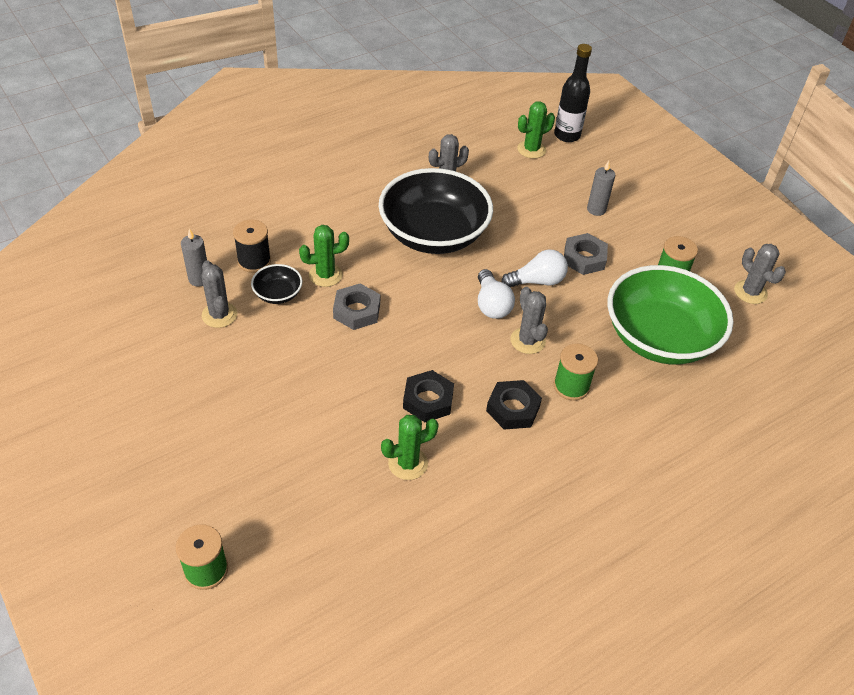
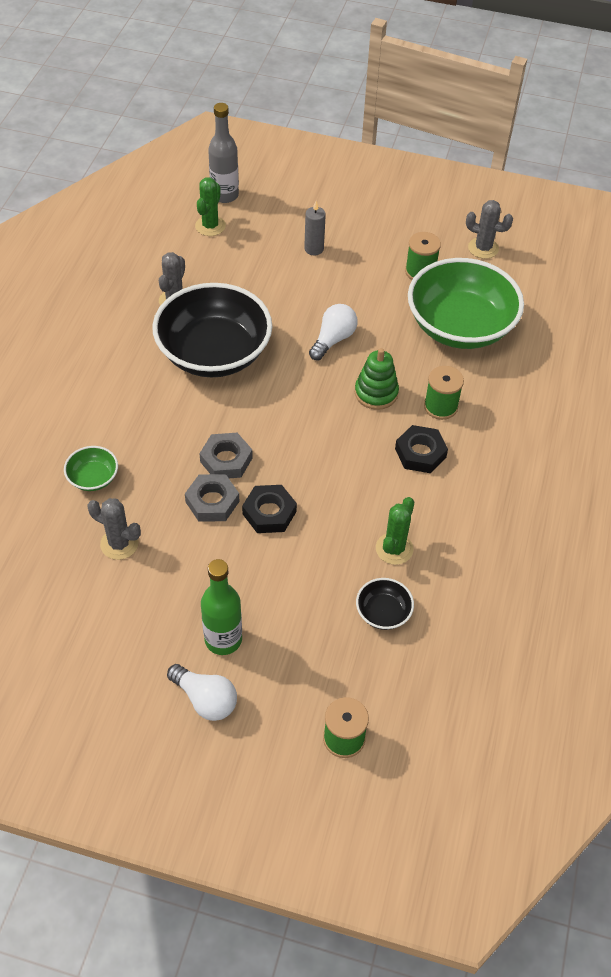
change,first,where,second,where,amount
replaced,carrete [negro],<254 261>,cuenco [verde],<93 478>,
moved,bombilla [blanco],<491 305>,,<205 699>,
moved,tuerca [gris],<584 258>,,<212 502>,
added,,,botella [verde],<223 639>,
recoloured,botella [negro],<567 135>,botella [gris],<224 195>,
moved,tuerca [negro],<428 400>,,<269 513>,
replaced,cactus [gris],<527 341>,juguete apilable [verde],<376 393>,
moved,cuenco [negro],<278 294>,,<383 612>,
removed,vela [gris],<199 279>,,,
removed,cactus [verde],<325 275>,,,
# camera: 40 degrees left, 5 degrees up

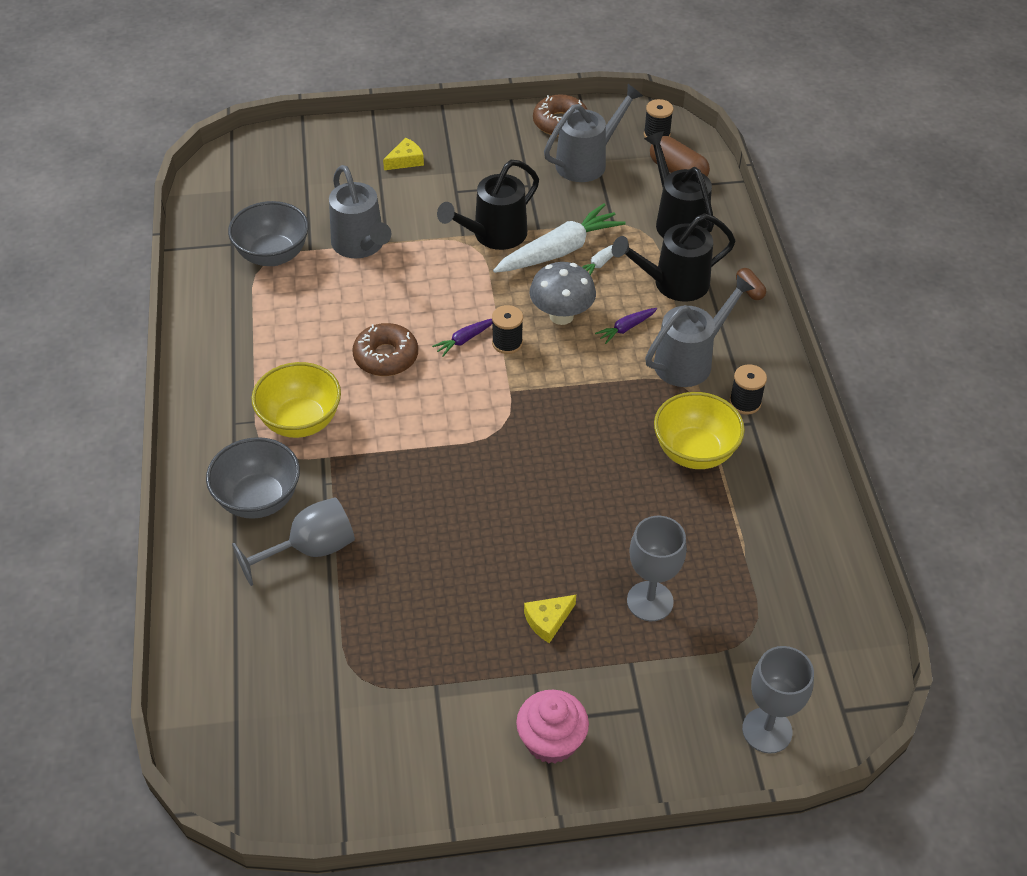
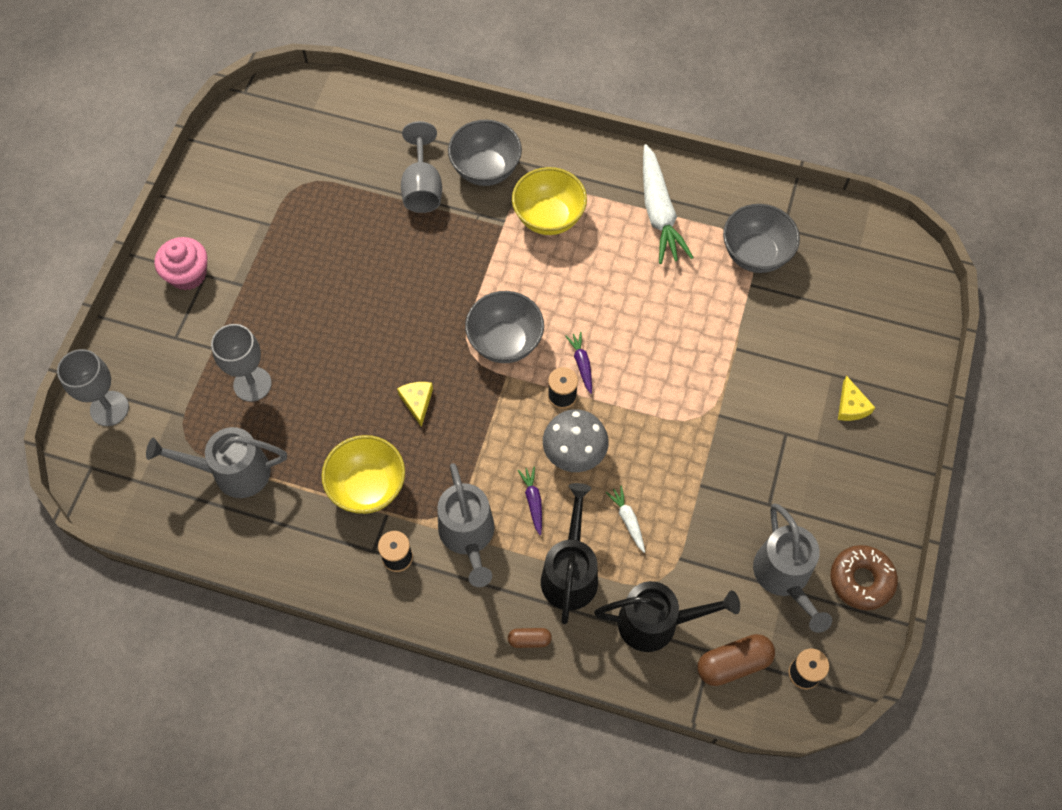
change,first,where,second,where,amount
moved,regadera [gris],<361 246>,,<232 472>,
moved,queso [amarillo],<548 620>,,<417 402>,
added,,,cuenco [gris],<505 342>,
moved,zanahoria [blanco],<559 251>,,<659 212>,
removed,rosquilla [marrón],<386 357>,,,
removed,regadera [negro],<493 236>,,,
# camera: 115 degrees right, 15 degrees up

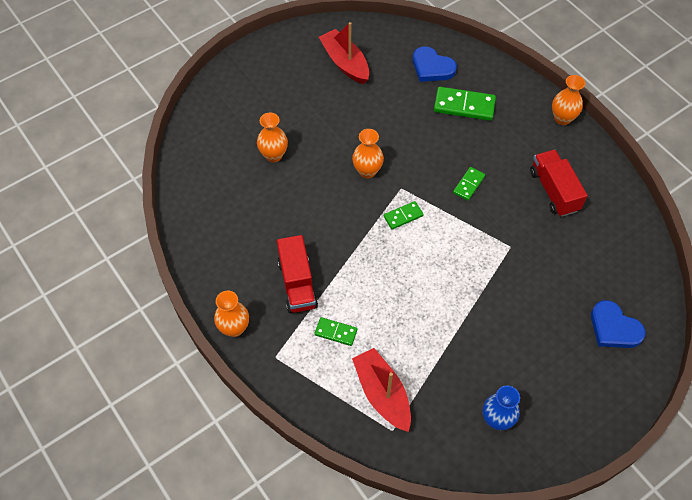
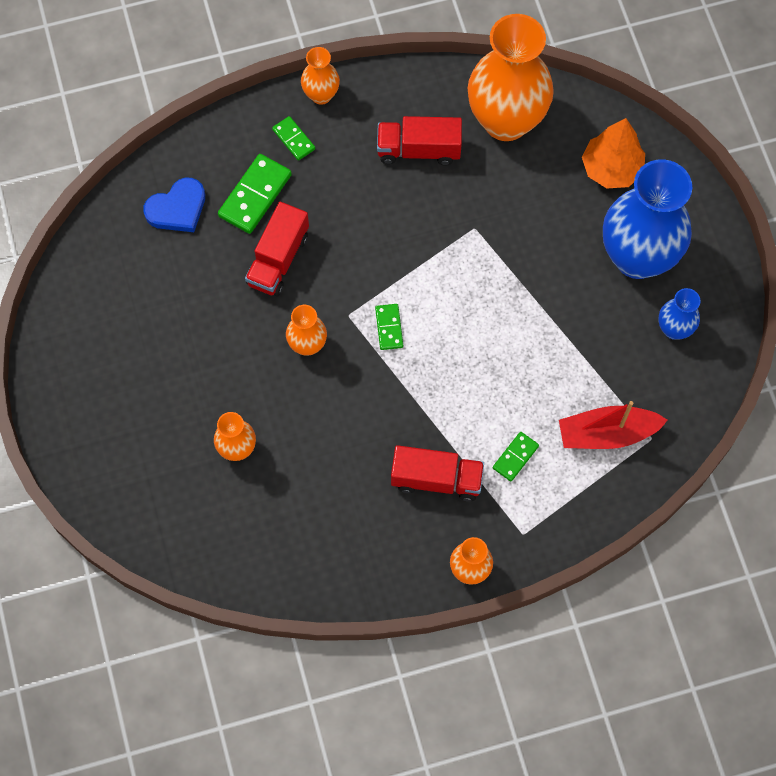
change,first,where,second,where,amount
added,,,camión [rojo],<278 259>,
moved,ficha de dominó [verde],<468 184>,,<293 139>,
added,,,florero [naranja],<506 120>,
replaced,corazón [azul],<614 328>,árbol [naranja],<611 169>,
added,,,florero [azul],<637 257>,
removed,barco [rojo],<345 63>,,,
# camera: 70 degrees left, 10 degrees up

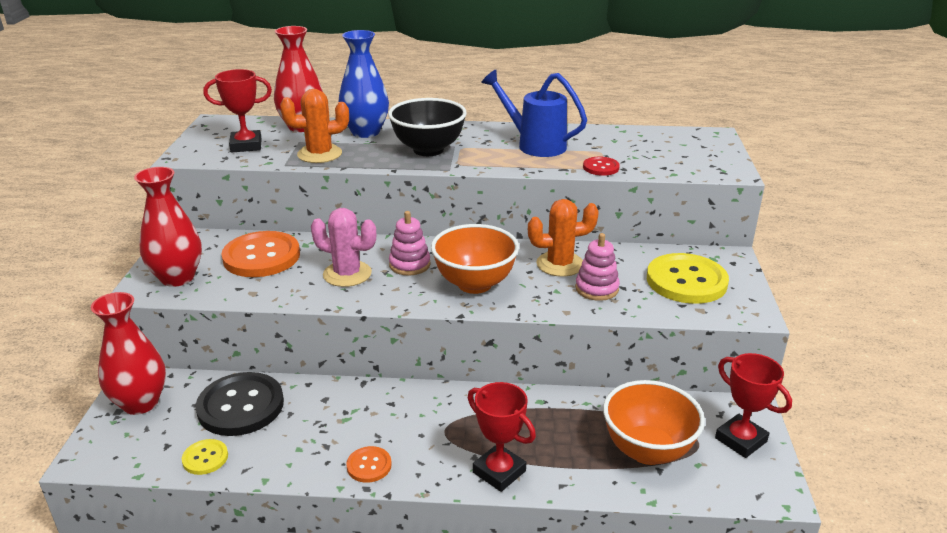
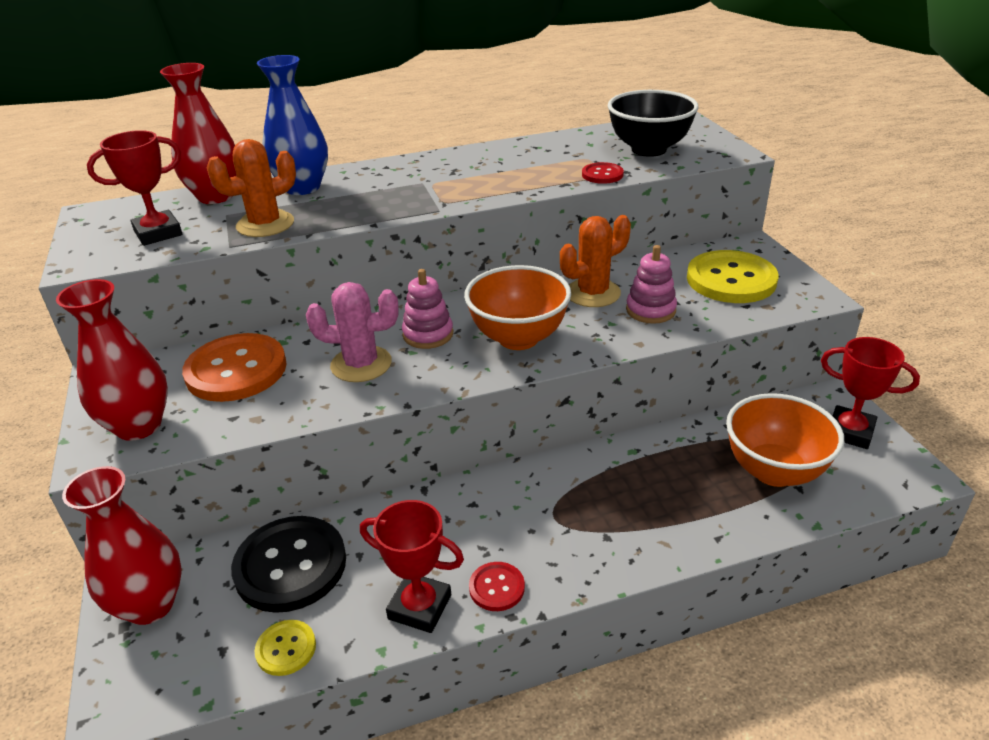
change,first,where,second,where,amount
moved,trofeo [rojo],<499 472>,,<419 607>,
recoloured,botón [naranja],<369 465>,botón [rojo],<496 587>,
moved,cuenco [negro],<428 150>,,<649 149>,
removed,regadera [azul],<535 145>,,,
# camera: 20 degrees left, 5 degrees up

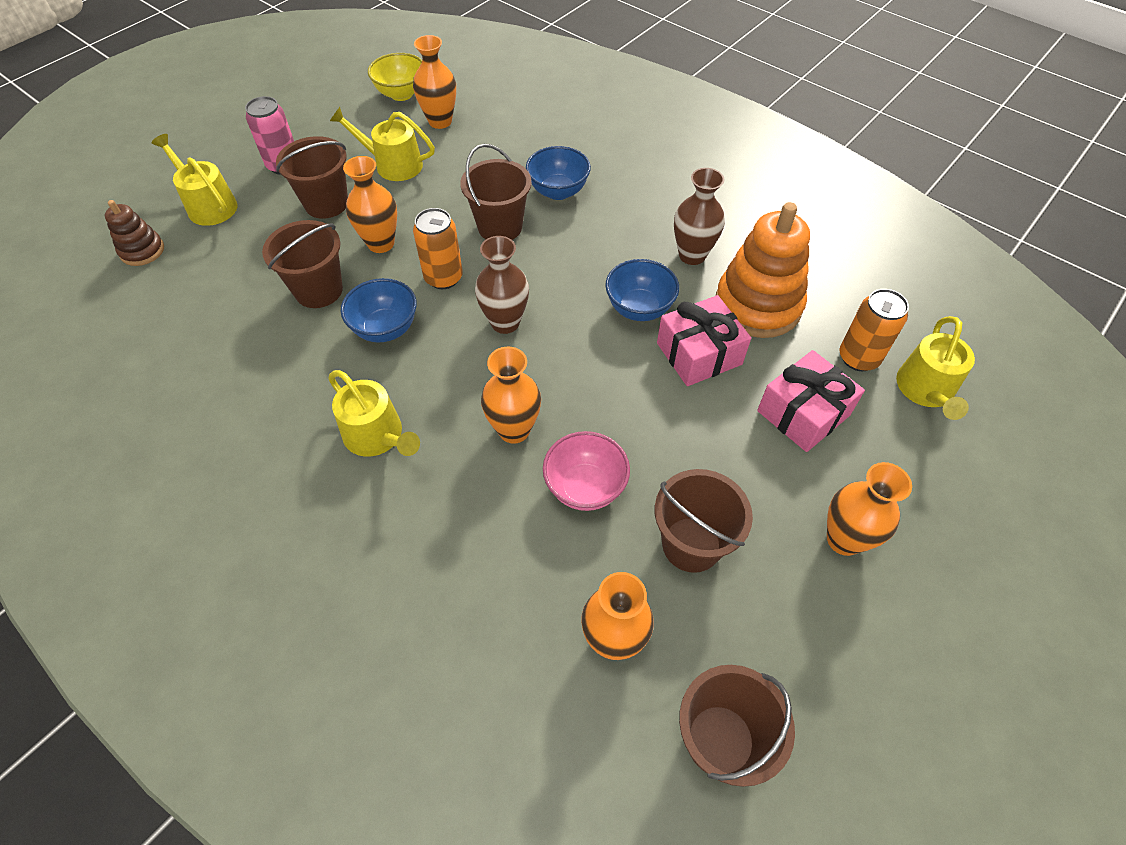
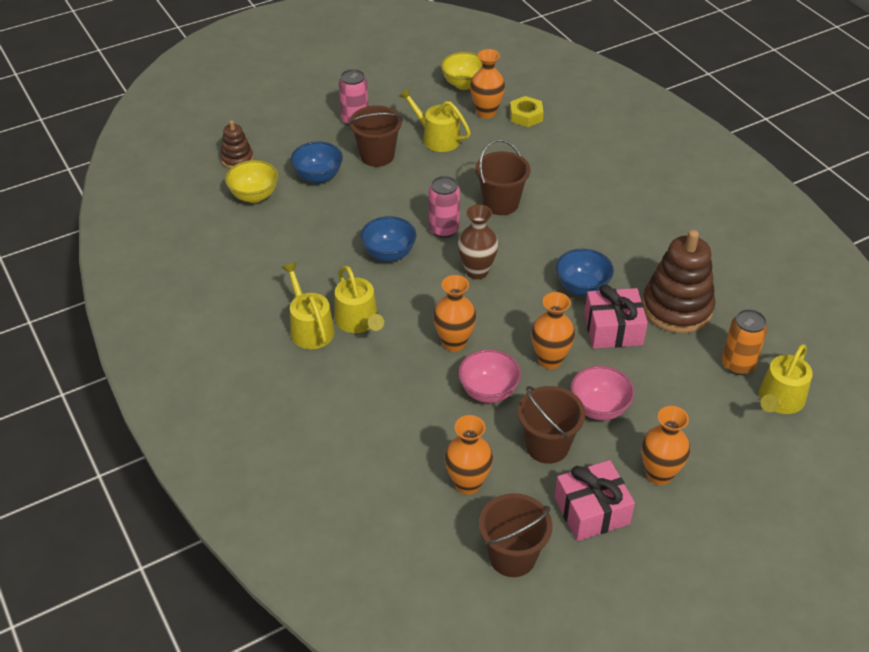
change,first,where,second,where,amount
added,,,cuenco [amarillo],<254 196>,
moved,regadera [amarillo],<209 205>,,<310 328>,
moved,cuenco [azul],<558 191>,,<318 177>,
recoloured,lata [naranja],<443 278>,lata [rosa],<444 229>,
added,,,tuerca [amarillo],<526 116>,
moved,florero [naranja],<381 243>,,<550 360>,
moved,regalo [rosa],<803 413>,,<591 511>,
added,,,cuenco [rosa],<599 408>,
recoloured,juguete apilable [naranja],<758 305>,juguete apilable [marrón],<677 308>,
removed,balde [marrón],<318 290>,,,
removed,florero [marrón],<692 255>,,,
# camera: 20 degrees right, 10 degrees down

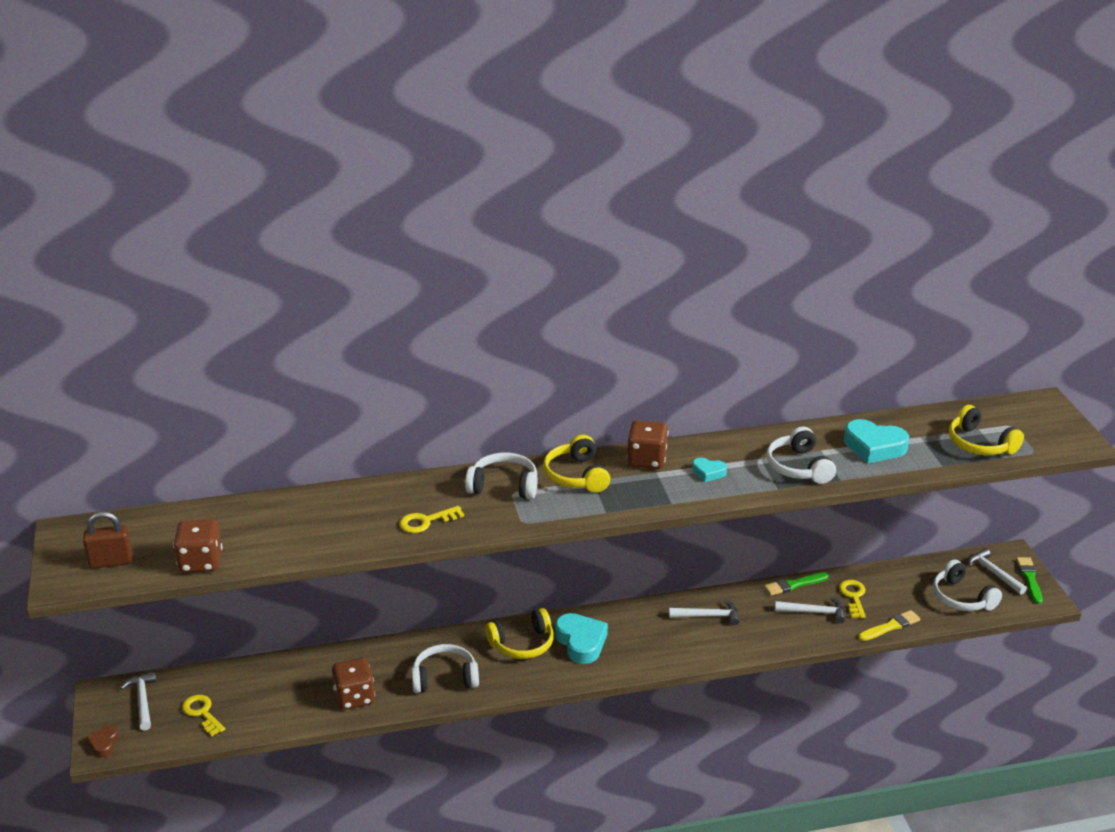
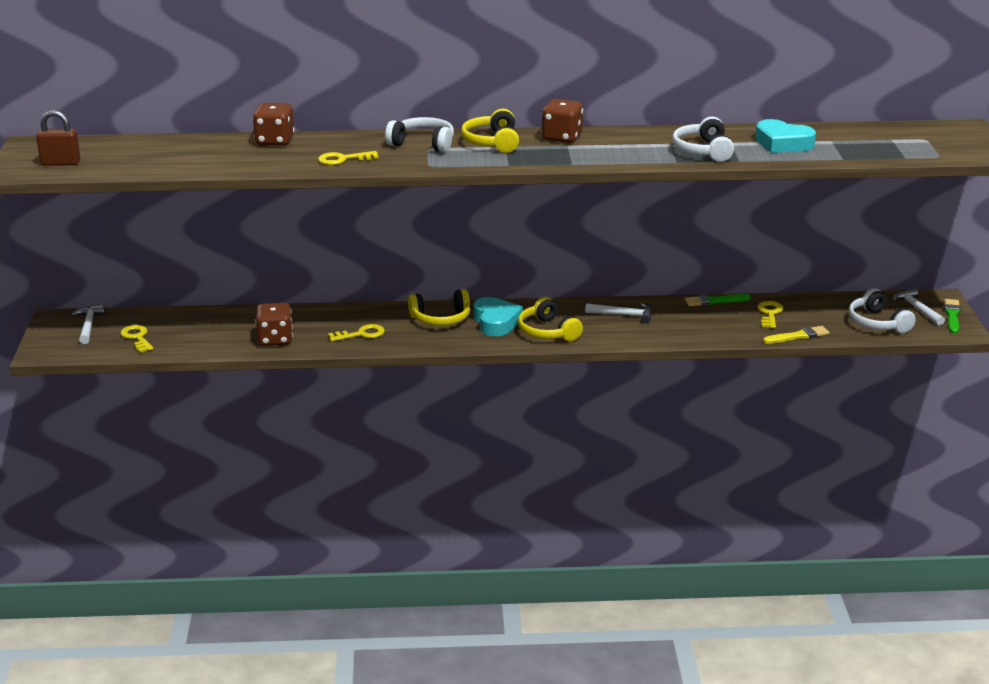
change,first,where,second,where,amount
moved,dado [marrón],<200 562>,,<274 141>,
replaced,auriculares [blanco],<444 678>,llave [amarillo],<361 334>,
moved,auriculares [amarillo],<979 444>,,<547 332>,
removed,corazón [marrón],<104 744>,,,
removed,corazón [turquesa],<708 472>,,,
removed,martillo [blanco],<814 612>,,,
# camera: 10 degrees right, 5 degrees down

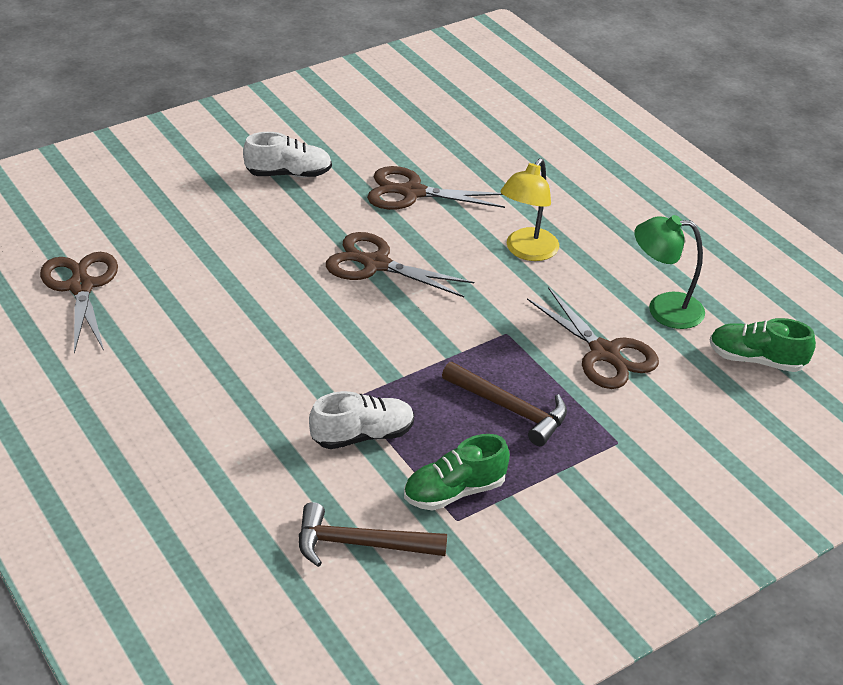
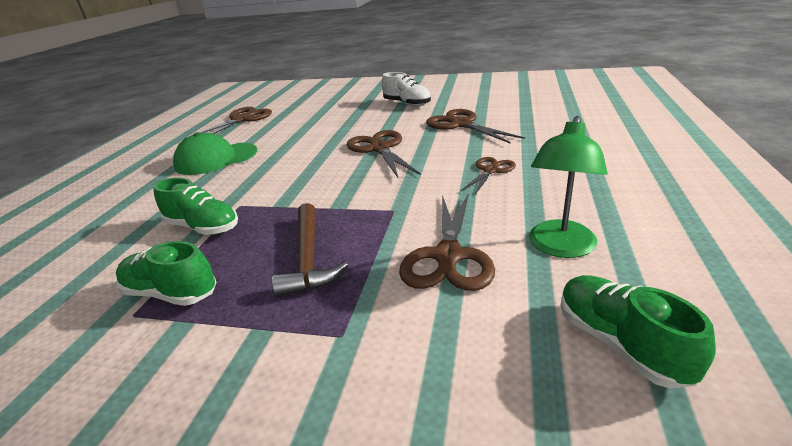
change,first,where,second,where,amount
recoloured,zapato [blanco],<363 435>,zapato [verde],<203 227>,
added,,,gorra [verde],<216 159>,
replaced,lámpara [amarillo],<527 251>,tijeras [marrón],<490 171>,
turned,lámpara [verde],<663 309>,,<560 247>,120 degrees counterclockwise
removed,martillo [marrón],<360 544>,,,
# camera: 50 degrees right, 10 degrees down

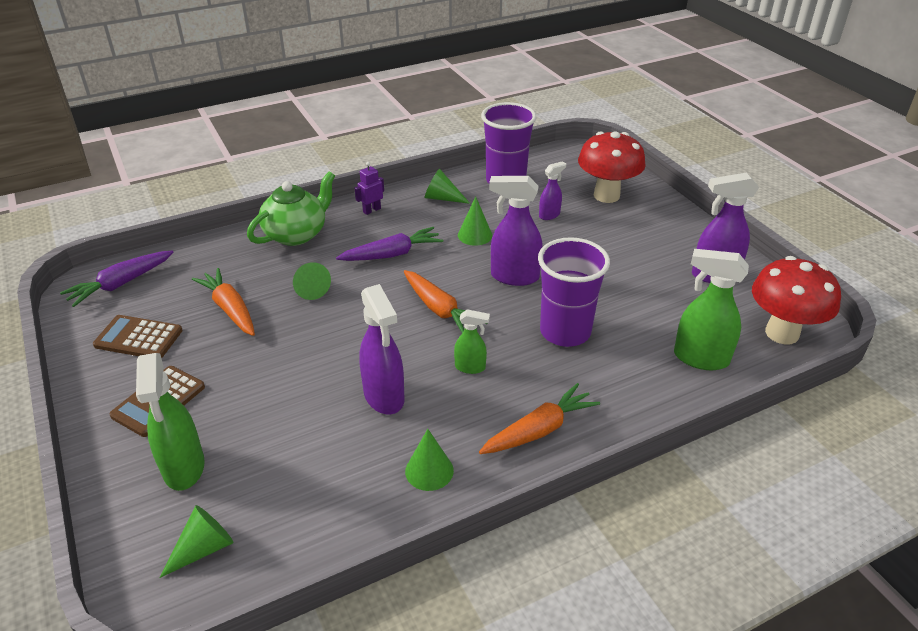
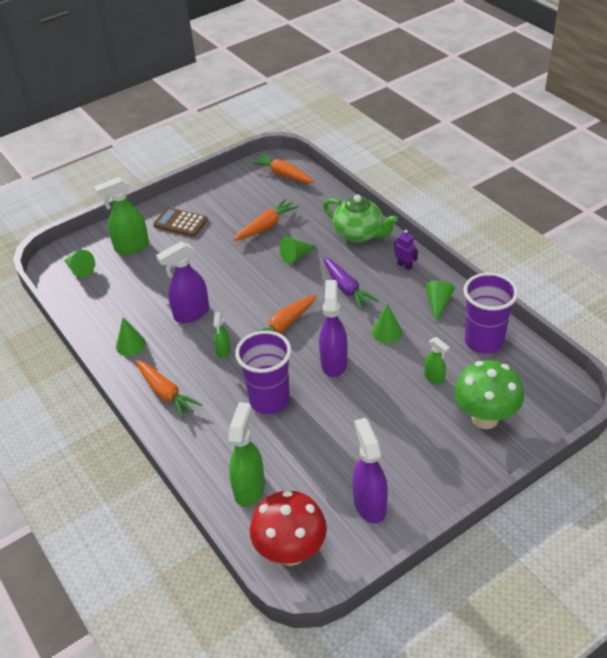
change,first,where,second,where,amount
recoloured,zanahoria [morado],<121 284>,zanahoria [naranja],<283 174>,
recoloured,pulverizador [morado],<549 215>,pulverizador [verde],<434 377>,
recoloured,seta [rojo],<606 195>,seta [verde],<485 418>,
removed,calculadora [marrón],<138 338>,,,
# camera: 85 degrees right, 5 degrees up

